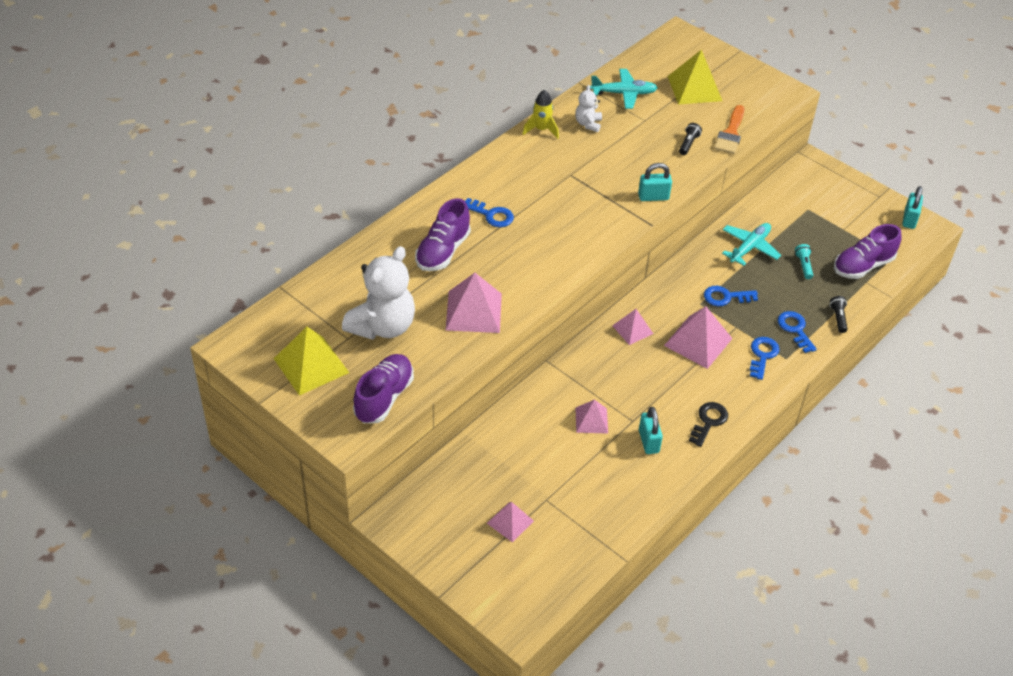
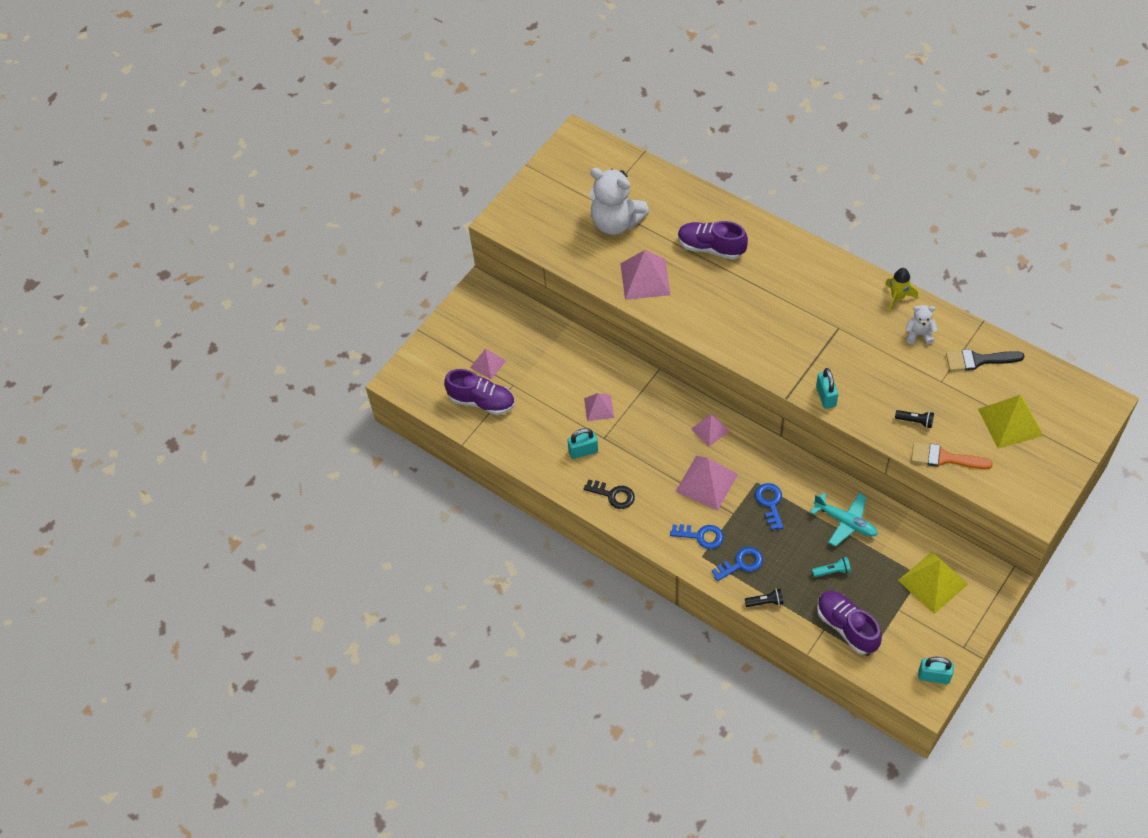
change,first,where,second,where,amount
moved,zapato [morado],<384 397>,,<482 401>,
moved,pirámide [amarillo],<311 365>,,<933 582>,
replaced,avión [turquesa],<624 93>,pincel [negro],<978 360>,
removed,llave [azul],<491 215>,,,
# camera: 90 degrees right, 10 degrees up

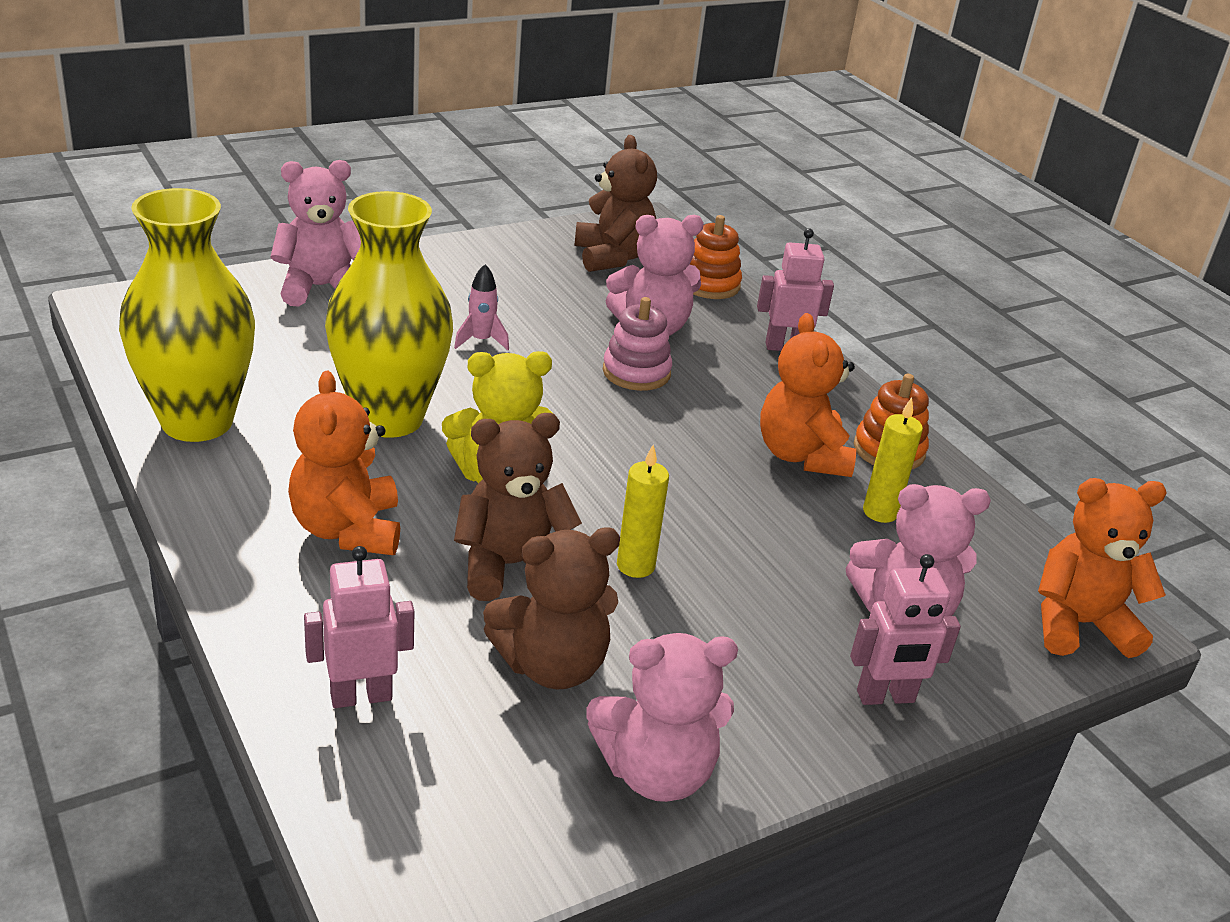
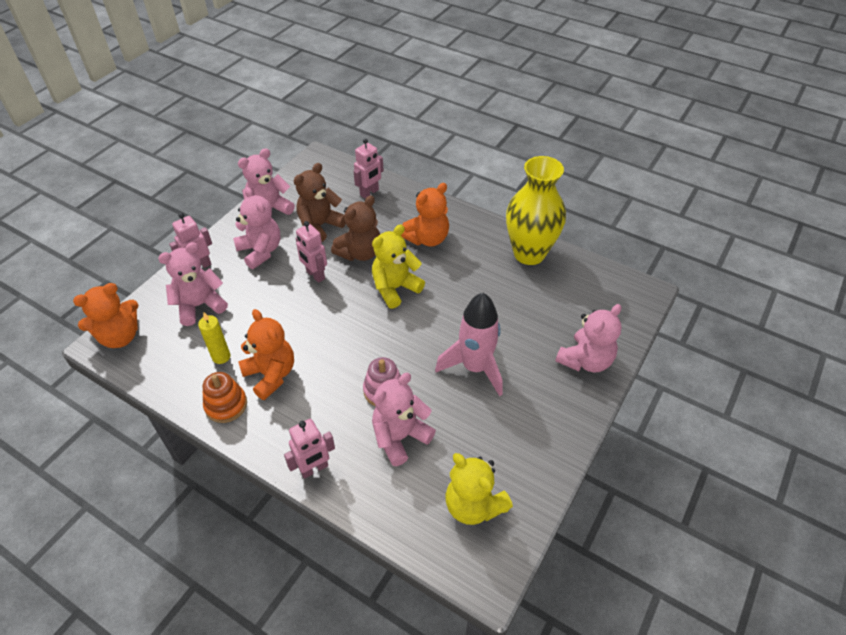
change,first,where,second,where,amount
added,,,osito [rosa],<261 251>,
replaced,vela [amarillo],<635 566>,robot [rosa],<315 275>,
turned,osito [naranja],<347 530>,,<427 238>,90 degrees clockwise
resized,cohete [rosa],<481 341>,,<475 368>,x2.22
recoloured,osito [marrón],<612 257>,osito [amarillo],<473 505>,
removed,florero [amarillo],<389 418>,,,
removed,juguete apilable [naranja],<709 284>,,,
# camera: 155 degrees right, 15 degrees up

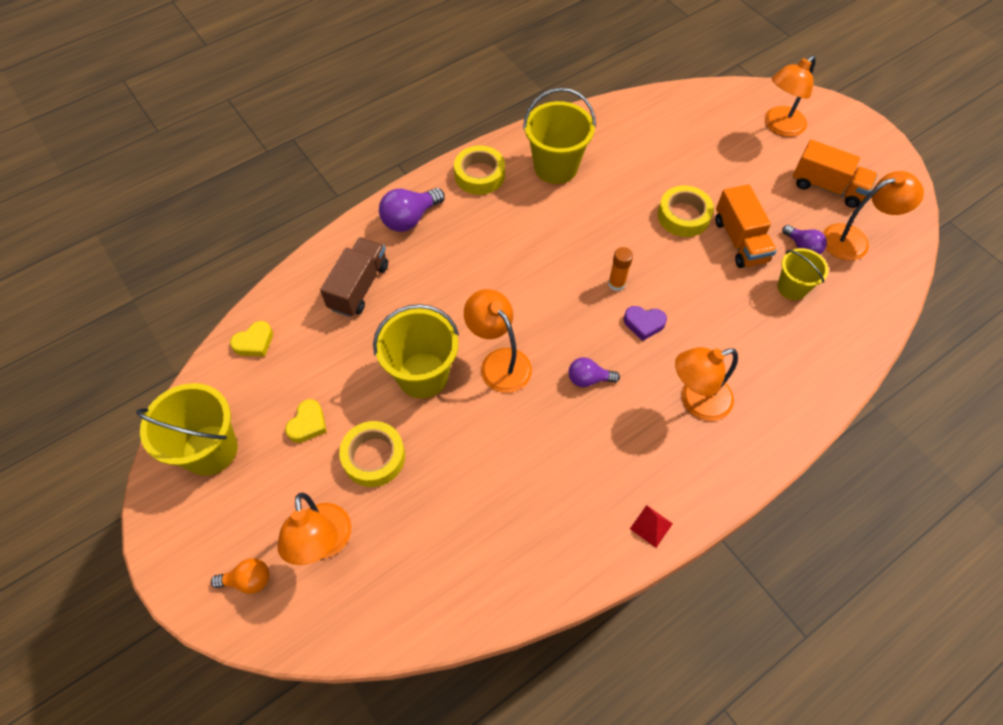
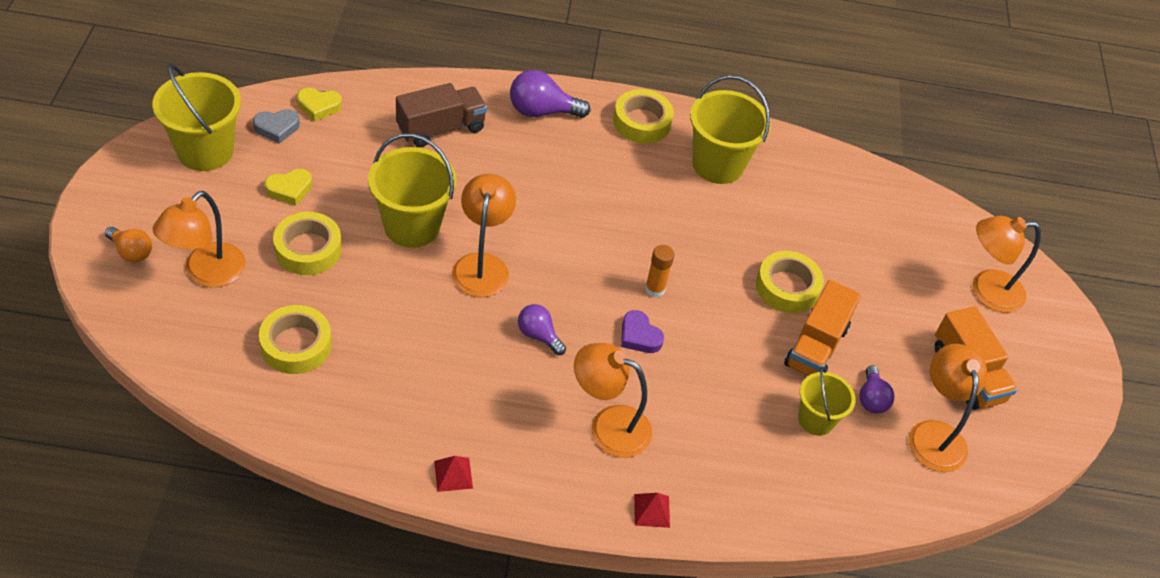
change,first,where,second,where,amount
added,,,corazón [gris],<277 128>,
added,,,cinta adhesiva [amarillo],<296 345>,
added,,,pirámide [rojo],<652 510>,
turned,lámpara [naranja],<854 240>,,<934 434>,120 degrees counterclockwise
# camera: 35 degrees right, 10 degrees down

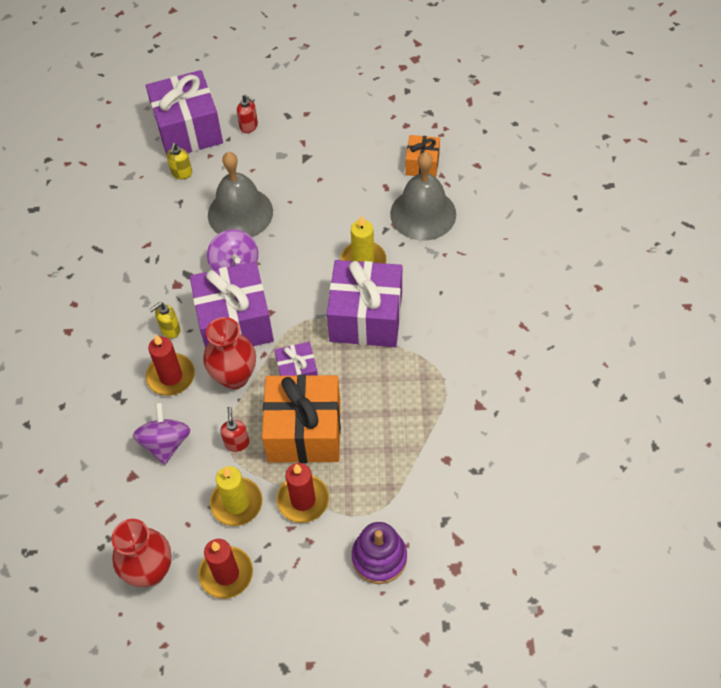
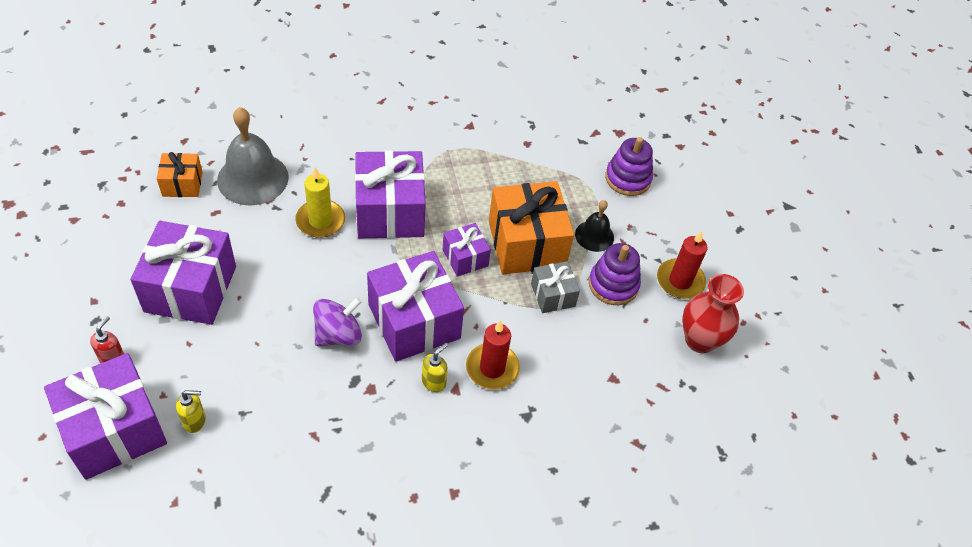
change,first,where,second,where,amount
added,,,regalo [morado],<190 289>,
turned,dispensador de jabón [amarillo],<170 330>,,<434 382>,90 degrees counterclockwise
replaced,dispensador de jabón [rojo],<237 443>,regalo [gris],<553 295>,
replaced,vela [rojo],<303 500>,campana [negro],<594 236>,
replaced,vela [amarillo],<236 503>,juguete apilable [morado],<613 285>,
removed,peonza [morado],<165 443>,,,
removed,florero [rojo],<234 376>,,,
removed,campana [gris],<240 213>,,,
# camera: 110 degrees left, 5 degrees down

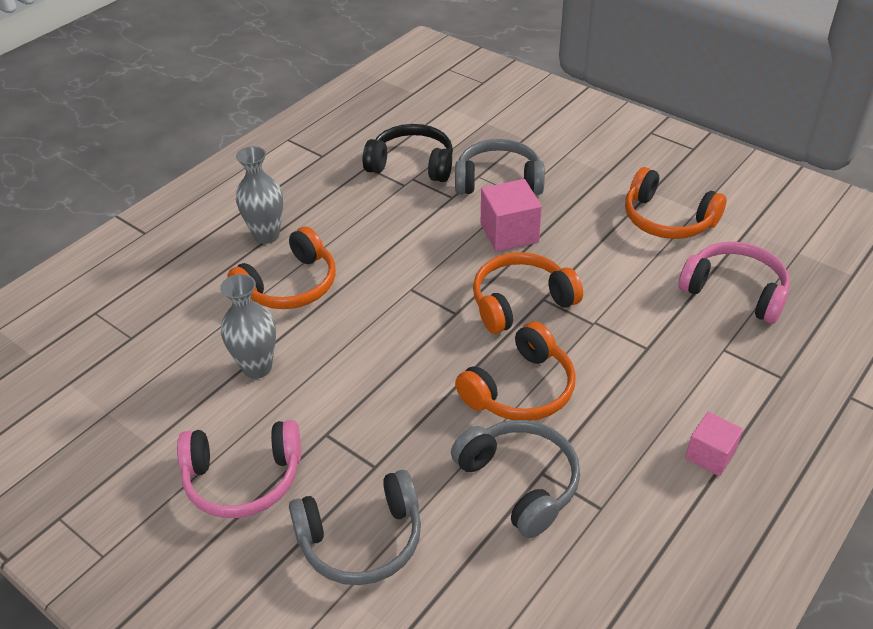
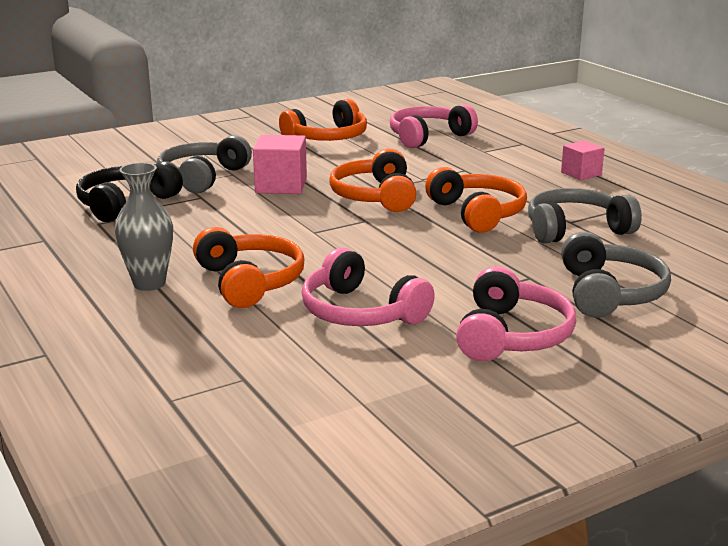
change,first,where,second,where,amount
replaced,florero [gris],<257 367>,auriculares [rosa],<361 312>,
# camera: 70 degrees left, 20 degrees down

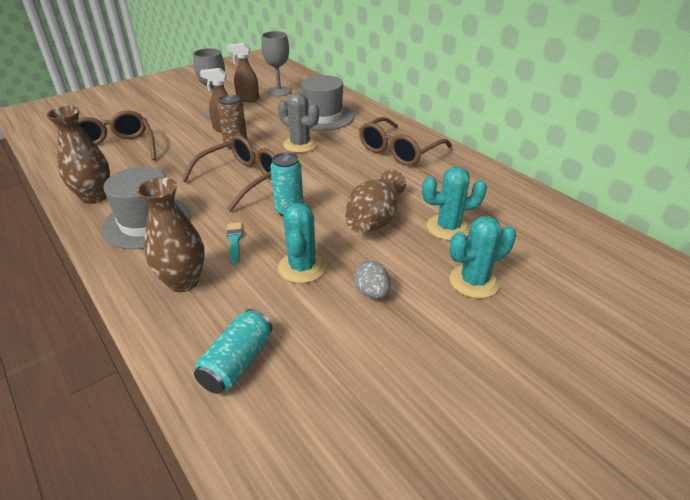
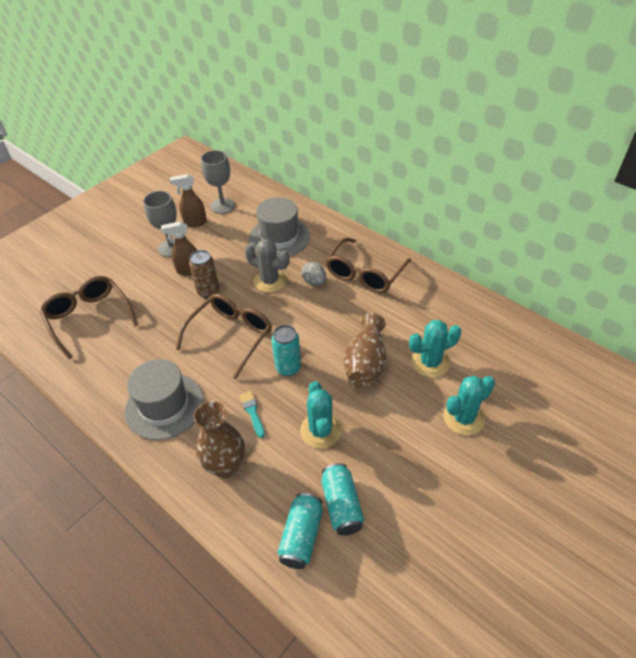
change,first,where,second,where,amount
moved,huevo [gris],<371 292>,,<314 282>,
added,,,lata [turquesa],<341 505>,
removed,florero [marrón],<95 197>,,,
# camera: 10 degrees left, 10 degrees up

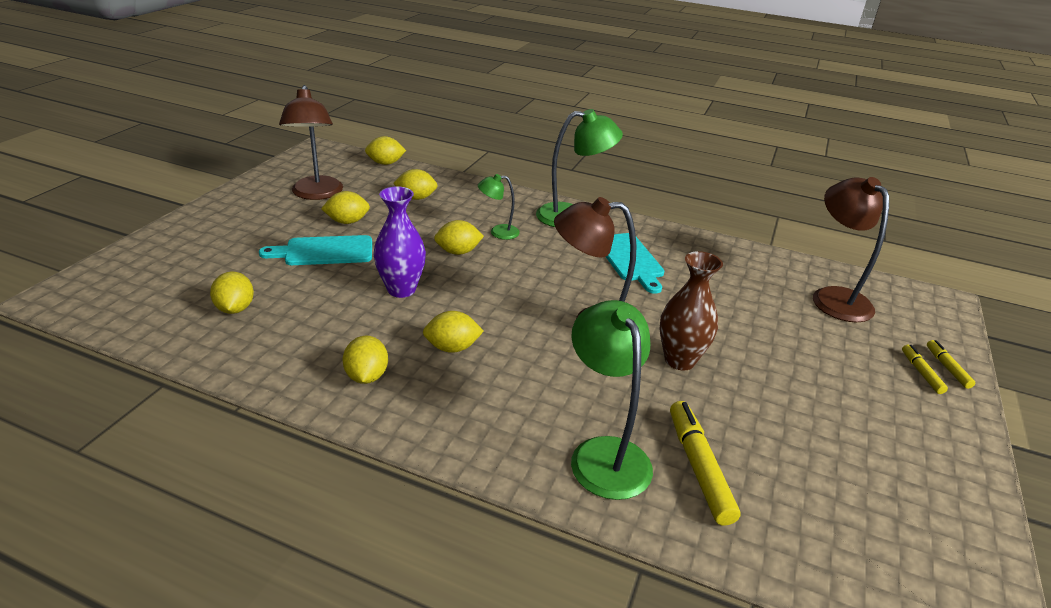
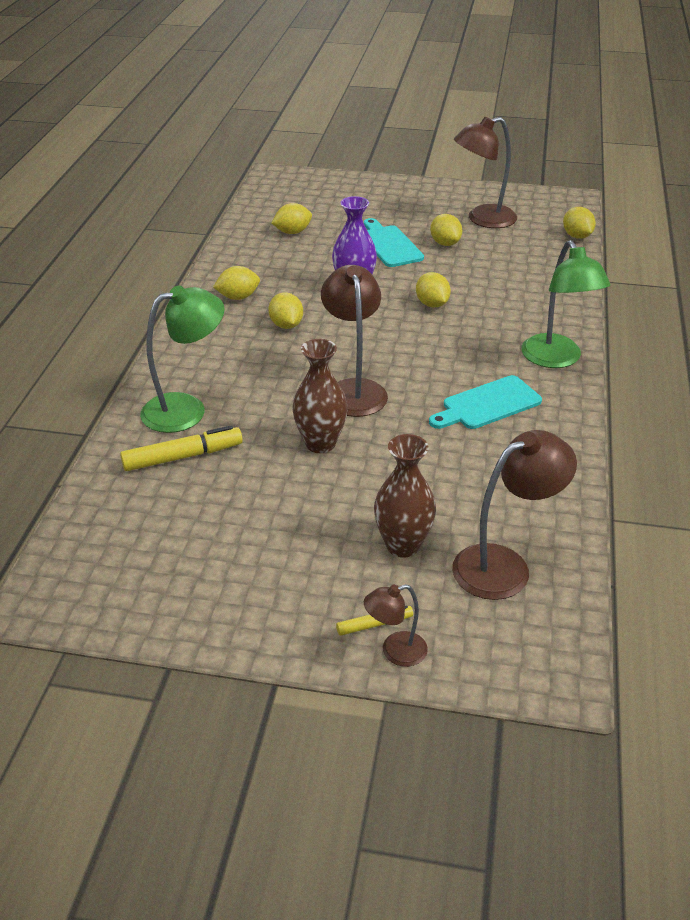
change,first,where,second,where,amount
replaced,rotulador [amarillo],<947 368>,lámpara [marrón],<395 652>,
added,,,florero [marrón],<403 545>,
removed,limón [amarillo],<416 198>,,,
removed,lámpara [verde],<498 232>,,,
# camera: 80 degrees right, 5 degrees up

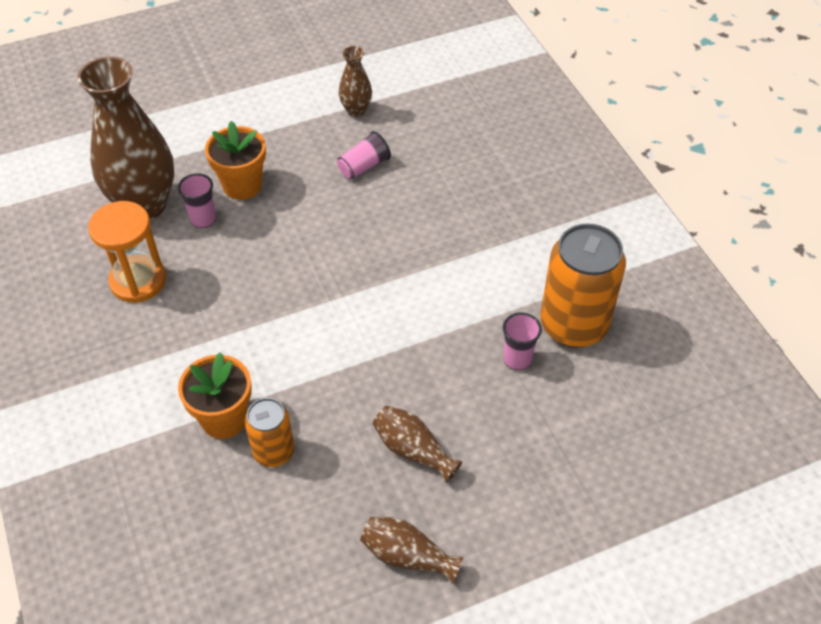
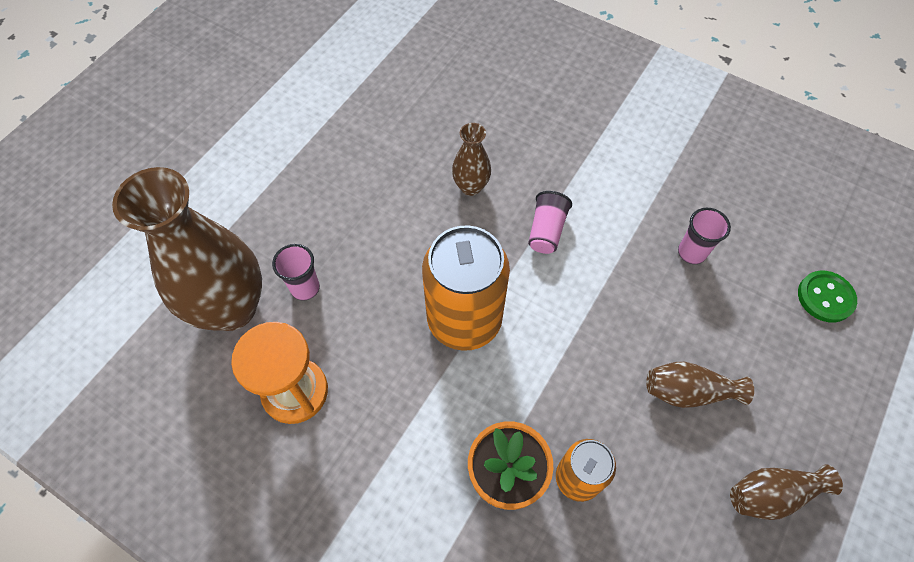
change,first,where,second,where,amount
moved,lata [naranja],<573 325>,,<464 320>,
moved,florero [marrón],<356 110>,,<471 187>,
moved,vaso [rosa],<364 166>,,<546 231>,
added,,,botón [verde],<825 297>,
removed,maceta [naranja],<242 185>,,,
# camera: 35 degrees left, 10 degrees up

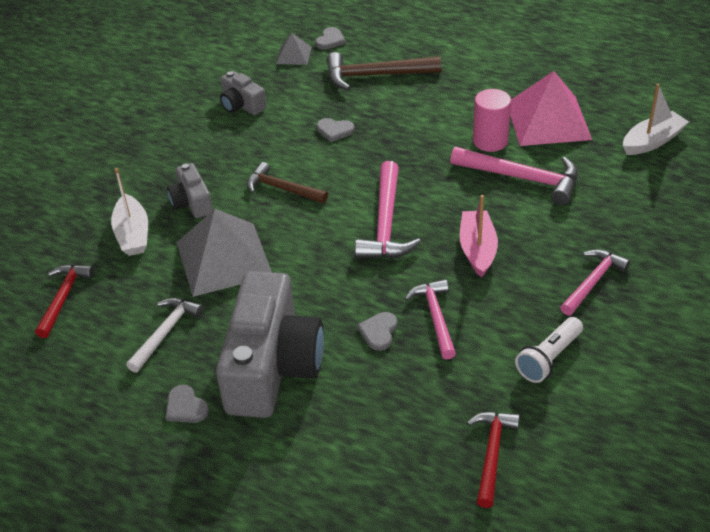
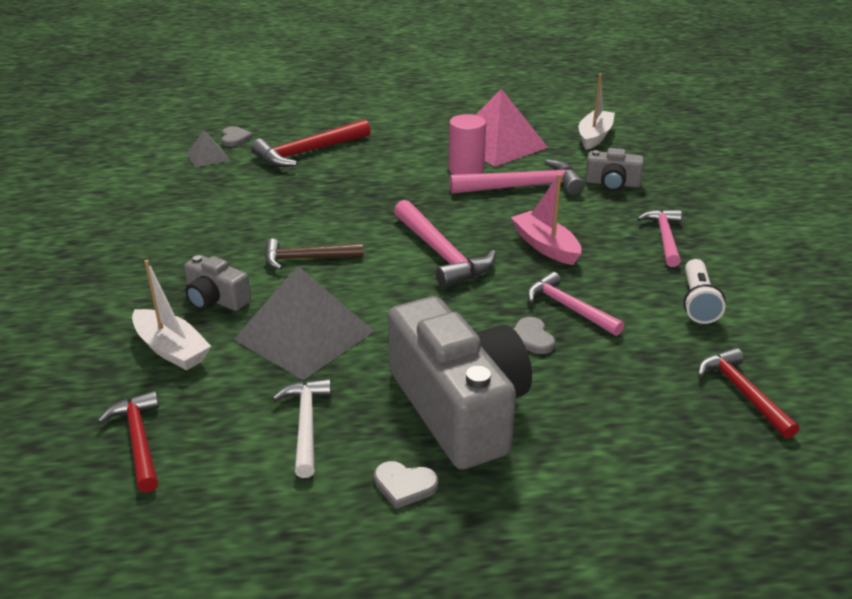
change,first,where,second,where,amount
recoloured,martillo [marrón],<375 75>,martillo [rojo],<308 152>,
moved,cámara [gris],<242 105>,,<612 183>,
removed,corazón [gris],<335 130>,,,
# camera: 35 degrees left, 10 degrees down

